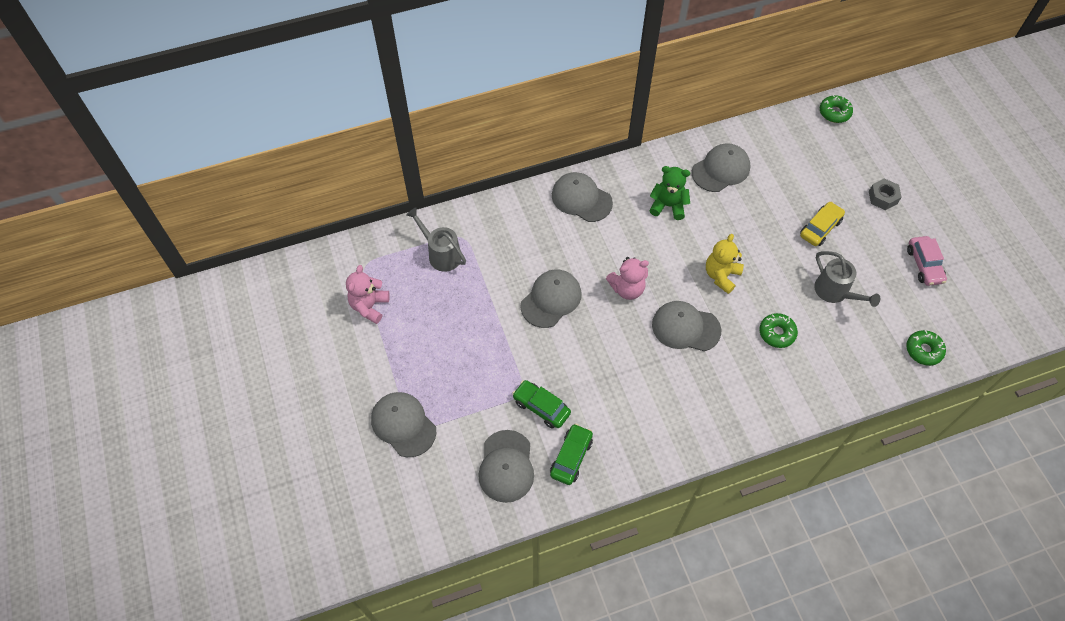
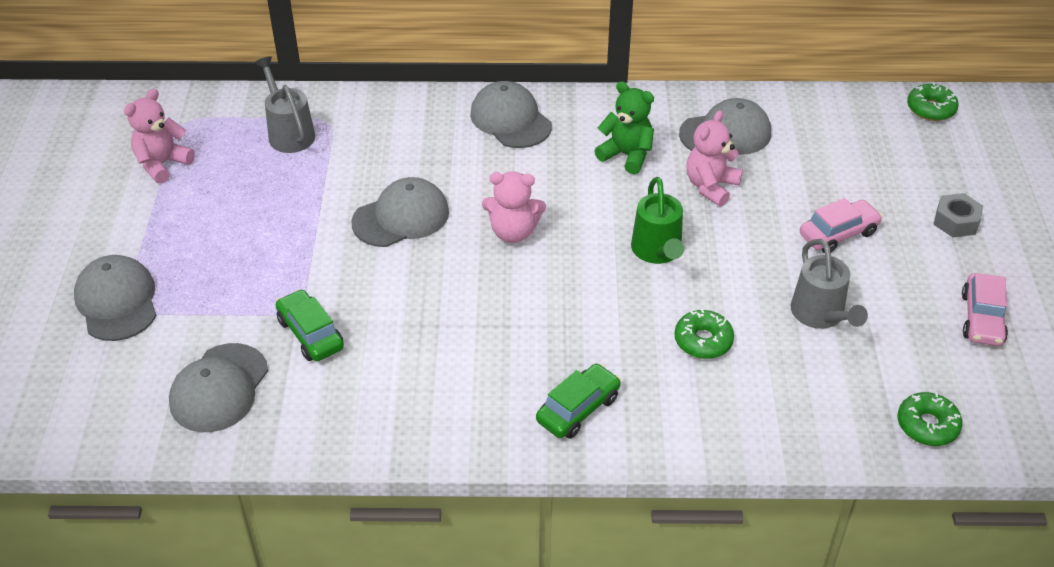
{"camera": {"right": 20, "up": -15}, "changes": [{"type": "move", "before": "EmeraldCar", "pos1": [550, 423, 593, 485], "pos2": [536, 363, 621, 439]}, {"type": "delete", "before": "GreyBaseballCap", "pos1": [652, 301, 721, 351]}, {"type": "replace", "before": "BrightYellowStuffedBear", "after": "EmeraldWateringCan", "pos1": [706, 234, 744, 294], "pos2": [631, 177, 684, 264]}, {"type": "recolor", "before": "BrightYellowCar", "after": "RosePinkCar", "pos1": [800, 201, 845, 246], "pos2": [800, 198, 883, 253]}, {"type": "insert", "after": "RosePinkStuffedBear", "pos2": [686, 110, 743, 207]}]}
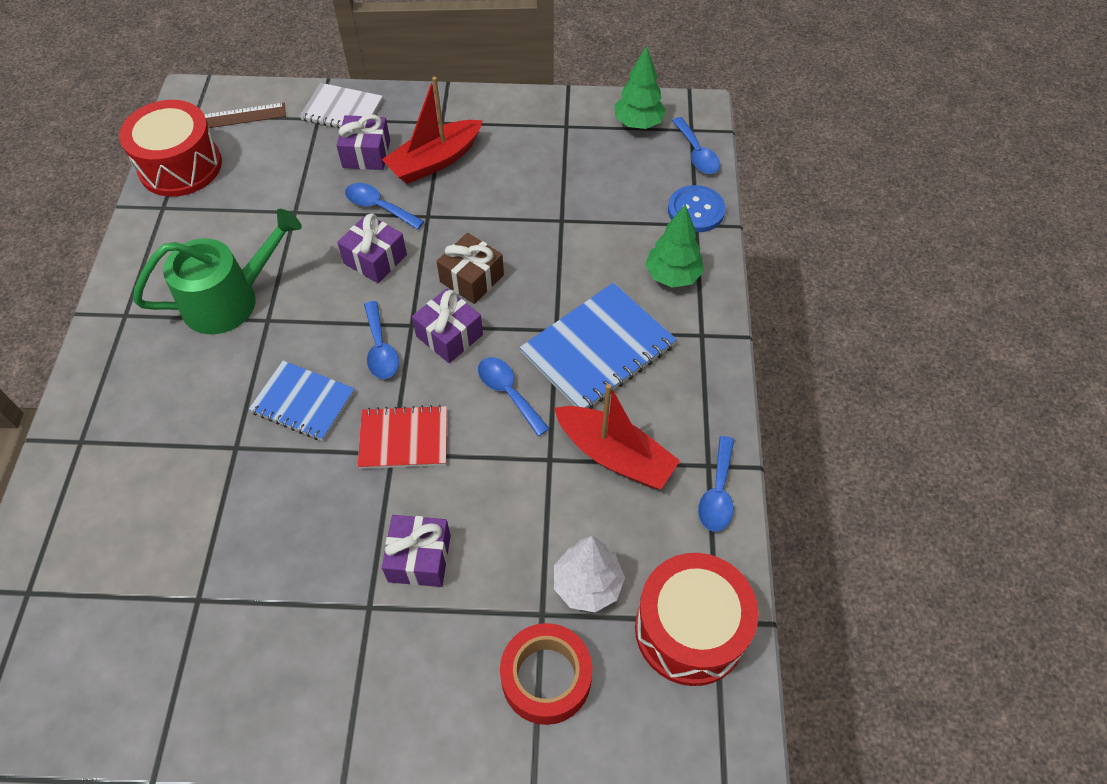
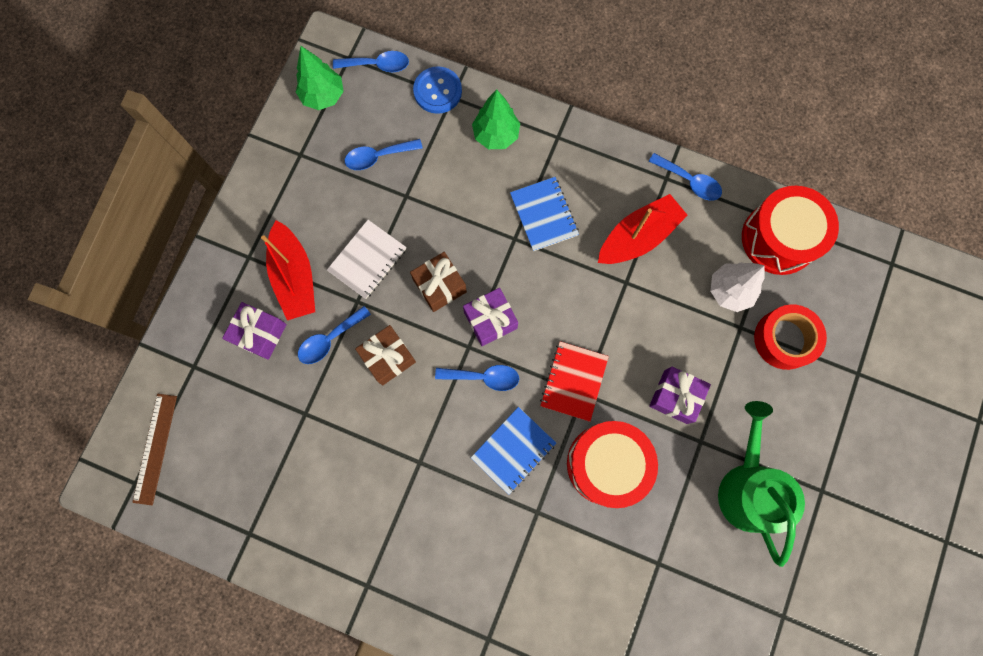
{"camera": {"right": -70, "up": 20}, "changes": [{"type": "move", "before": "RedSnareDrum", "pos1": [119, 100, 222, 197], "pos2": [567, 421, 658, 508]}, {"type": "move", "before": "EmeraldWateringCan", "pos1": [133, 209, 302, 334], "pos2": [718, 401, 805, 567]}, {"type": "move", "before": "SnowWhiteNotebook", "pos1": [300, 83, 383, 129], "pos2": [327, 220, 407, 299]}, {"type": "recolor", "before": "PurpleWrappedGift", "after": "RussetWrappedGift", "pos1": [337, 213, 407, 283], "pos2": [355, 325, 416, 385]}, {"type": "move", "before": "BlueSpoon", "pos1": [478, 357, 550, 436], "pos2": [345, 139, 423, 170]}, {"type": "resize", "before": "BlueNotebook", "pos1": [520, 283, 677, 409], "pos2": [510, 177, 579, 251], "scale": 0.65}]}
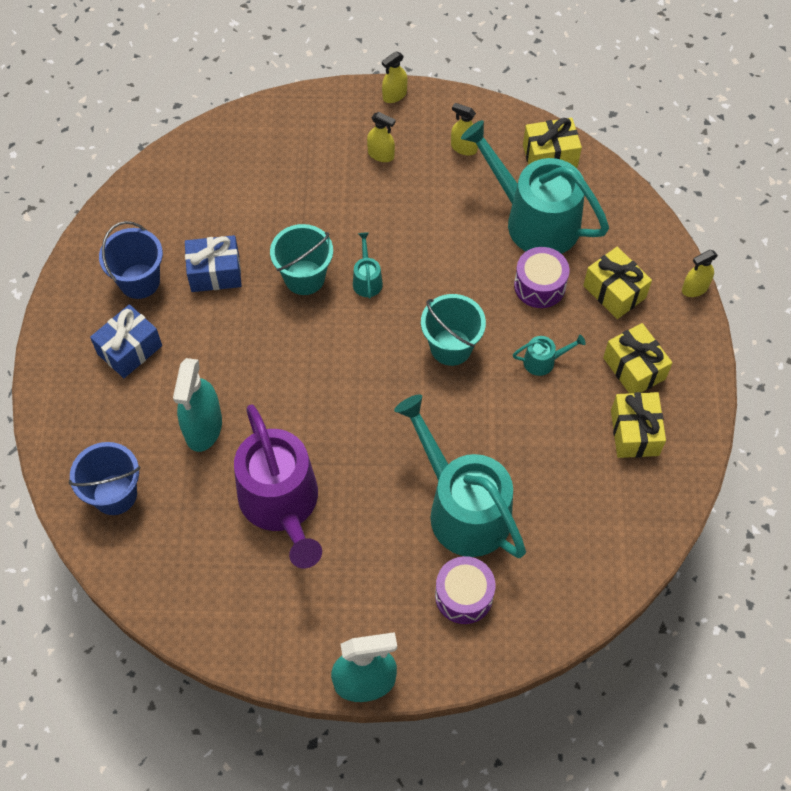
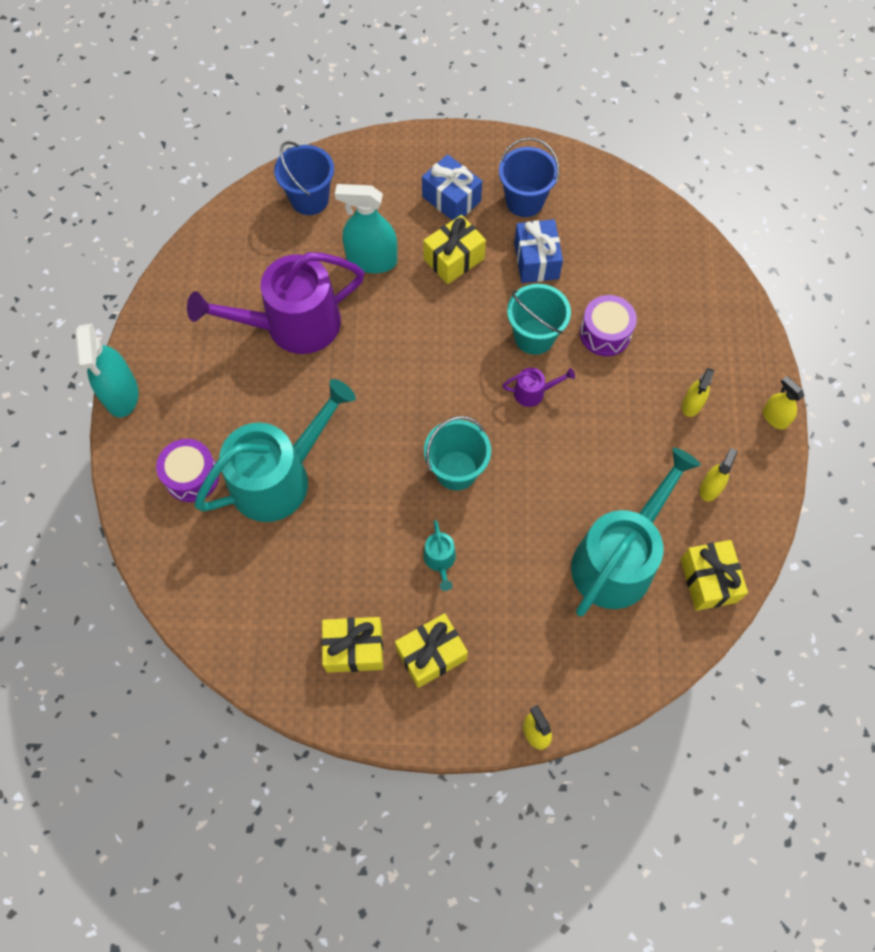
{"camera": {"right": 90, "up": 5}, "changes": [{"type": "recolor", "before": "TealWateringCan", "after": "PurpleWateringCan", "pos1": [353, 232, 383, 299], "pos2": [502, 368, 575, 407]}, {"type": "move", "before": "PurpleSnareDrum", "pos1": [514, 247, 569, 308], "pos2": [580, 295, 637, 356]}, {"type": "move", "before": "BrightYellowWrappedGift", "pos1": [583, 247, 652, 319], "pos2": [423, 215, 486, 284]}]}
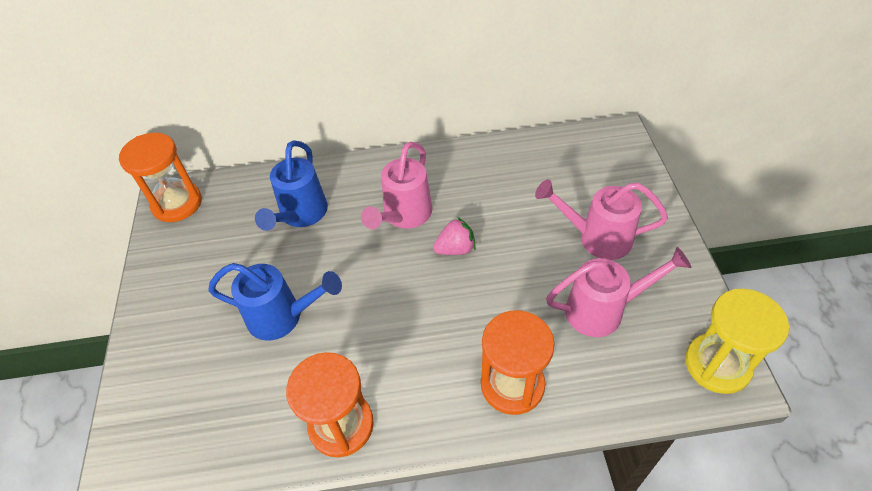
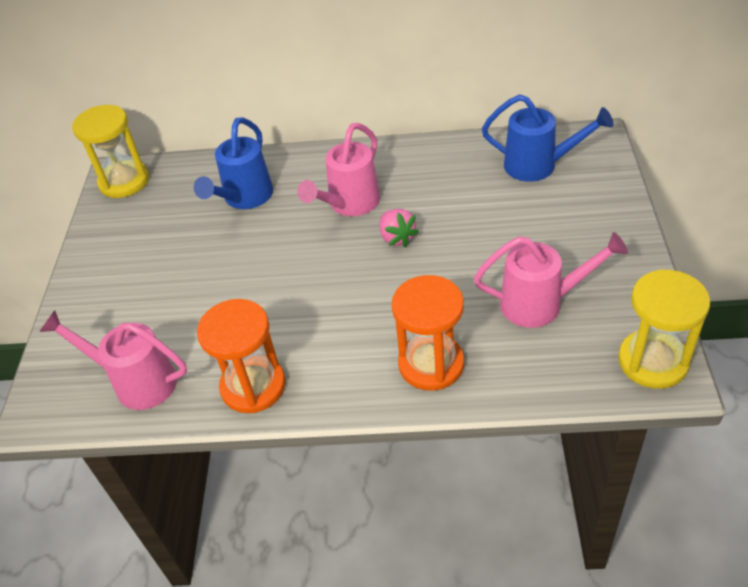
{"camera": {"right": 10, "up": -5}, "changes": [{"type": "recolor", "before": "OrangeColouredHourglass", "after": "BrightYellowHourglass", "pos1": [119, 133, 202, 222], "pos2": [72, 105, 149, 198]}, {"type": "move", "before": "BlueWateringCan", "pos1": [208, 263, 342, 341], "pos2": [482, 94, 613, 182]}, {"type": "rotate", "before": "RosePinkToyStrawberry", "pos1": [433, 217, 476, 255], "pos2": [380, 209, 419, 247], "turn": 75}, {"type": "move", "before": "RosePinkWateringCan", "pos1": [535, 179, 668, 260], "pos2": [39, 310, 187, 410]}]}
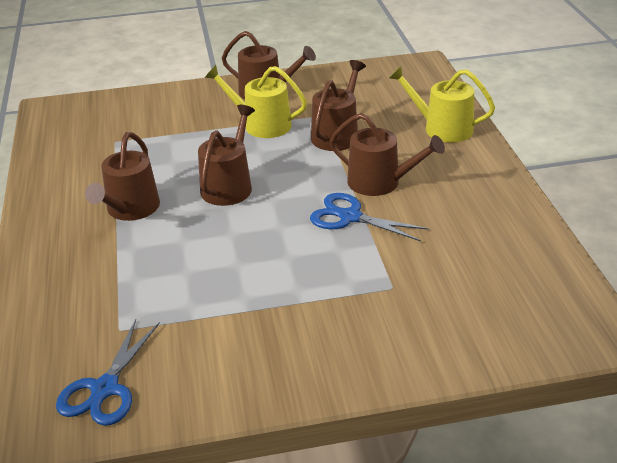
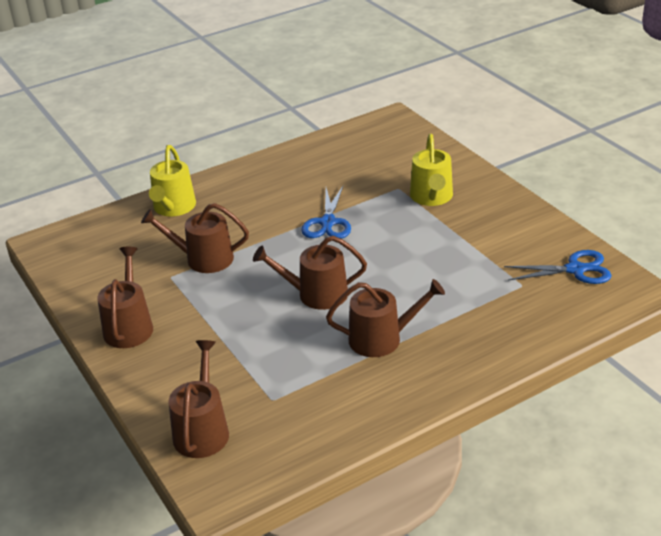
{"camera": {"right": -110, "up": 0}, "changes": [{"type": "move", "before": "BrightYellowWateringCan", "pos1": [205, 65, 307, 138], "pos2": [410, 134, 453, 206]}, {"type": "move", "before": "RussetWateringCan", "pos1": [330, 113, 445, 196], "pos2": [168, 340, 229, 458]}]}
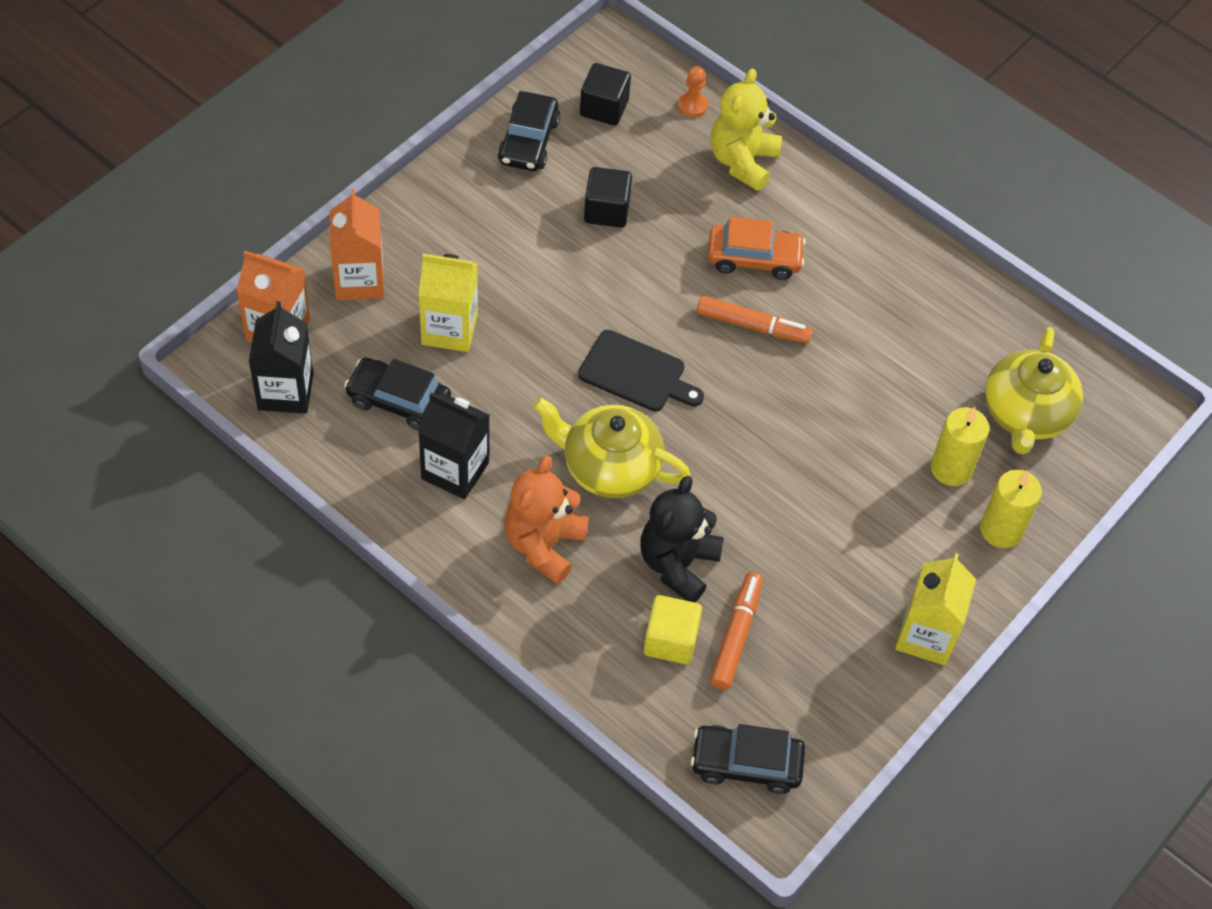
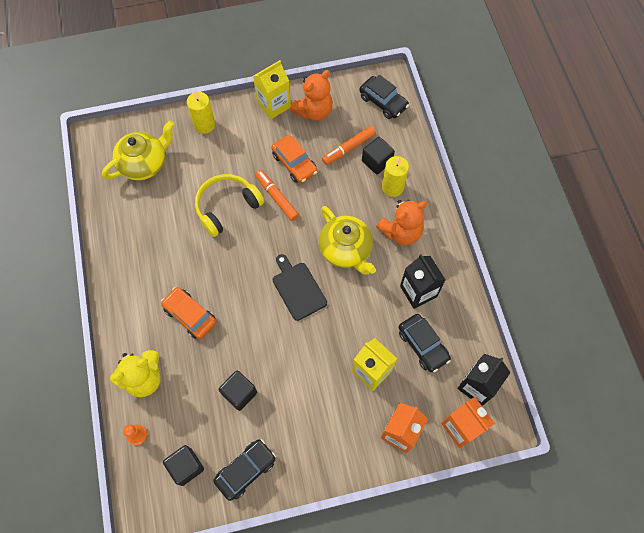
{"camera": {"right": -140, "up": 10}, "changes": [{"type": "delete", "before": "EbonyStuffedBear", "pos1": [640, 476, 724, 602]}, {"type": "recolor", "before": "BrightYellowSolidCube", "after": "EbonySolidCube", "pos1": [644, 595, 702, 664], "pos2": [362, 137, 395, 174]}, {"type": "move", "before": "OrangeColouredMarkerPen", "pos1": [697, 296, 813, 344], "pos2": [255, 170, 299, 221]}, {"type": "move", "before": "BrightYellowPillarCandle", "pos1": [930, 407, 989, 486], "pos2": [382, 156, 409, 197]}, {"type": "insert", "after": "BrightYellowHeadset", "pos2": [195, 174, 264, 237]}, {"type": "insert", "after": "OrangeColouredCar", "pos2": [271, 135, 318, 183]}, {"type": "insert", "after": "OrangeColouredStuffedBear", "pos2": [290, 70, 333, 121]}]}
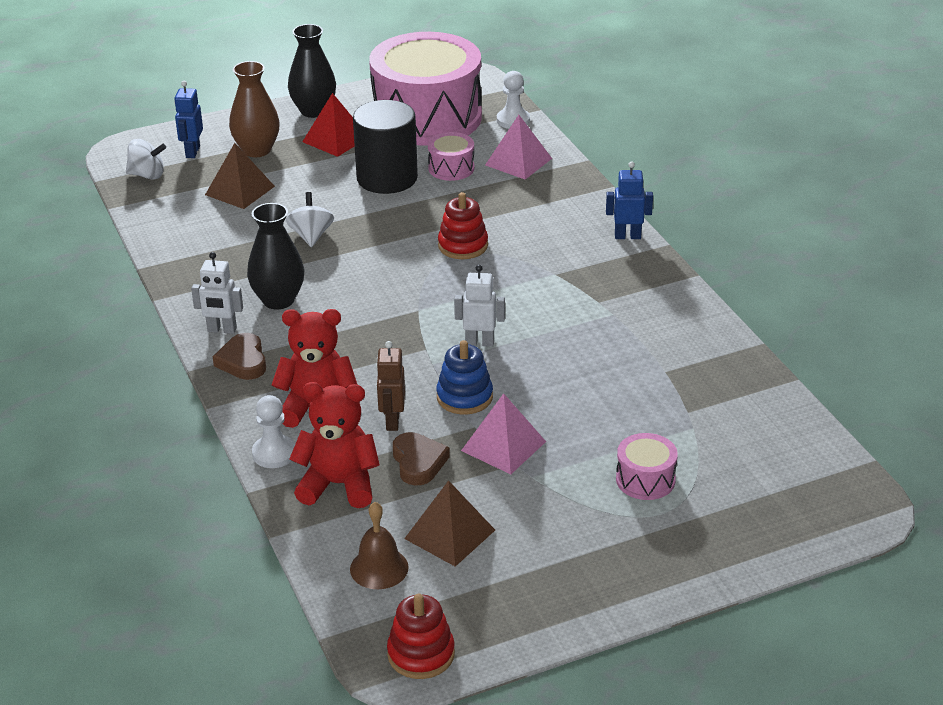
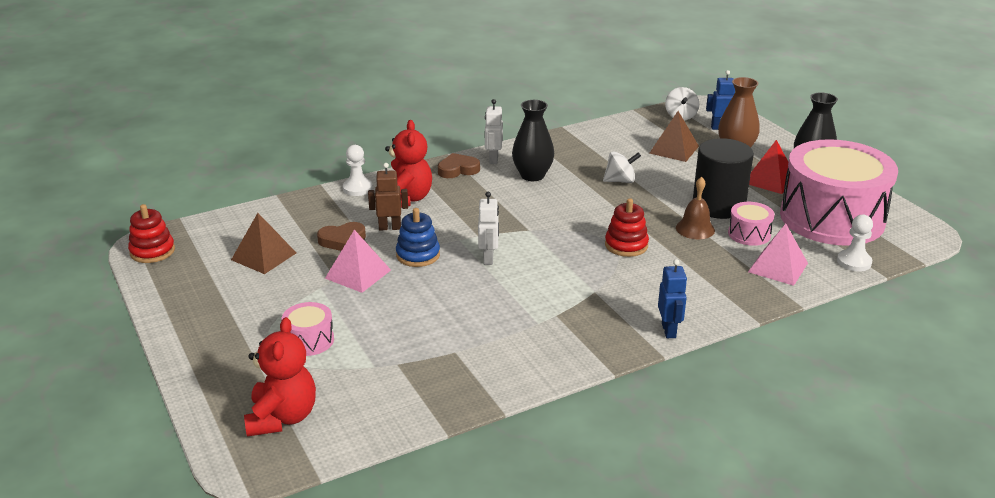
{"camera": {"right": 85, "up": -5}, "changes": [{"type": "move", "before": "RedStuffedBear", "pos1": [289, 382, 380, 508], "pos2": [244, 317, 316, 437]}, {"type": "move", "before": "RussetHandBell", "pos1": [350, 502, 409, 589], "pos2": [676, 177, 715, 239]}]}
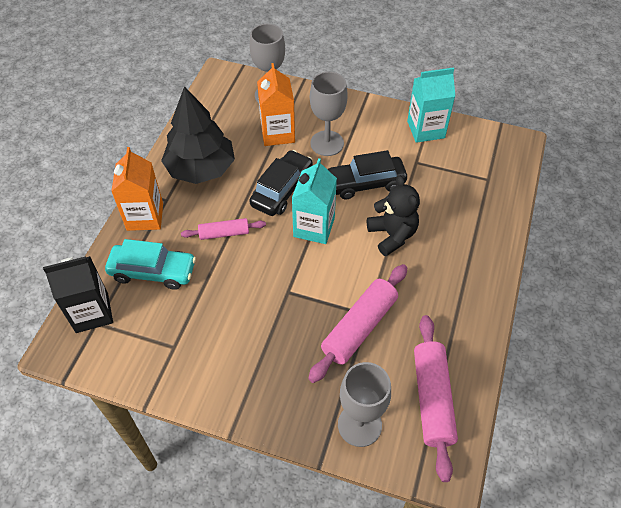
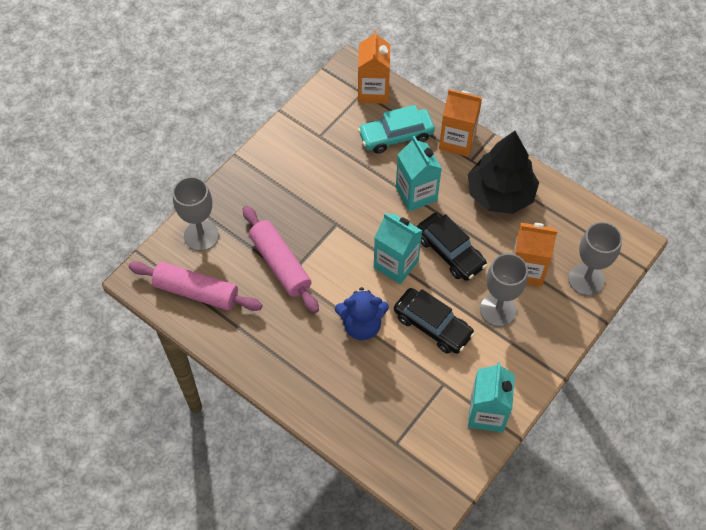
{"camera": {"right": 110, "up": 5}, "changes": [{"type": "recolor", "before": "EbonyCarton", "after": "OrangeColouredCarton", "pos1": [43, 256, 113, 333], "pos2": [358, 30, 390, 104]}, {"type": "rotate", "before": "TealCar", "pos1": [105, 239, 196, 290], "pos2": [358, 105, 435, 154], "turn": 45}, {"type": "replace", "before": "RosePinkPastryRoller", "after": "TealCarton", "pos1": [181, 218, 266, 240], "pos2": [396, 136, 442, 211]}, {"type": "rotate", "before": "EbonyCar", "pos1": [328, 150, 407, 200], "pos2": [394, 288, 475, 354], "turn": 120}, {"type": "recolor", "before": "EbonyStuffedBear", "after": "BlueStuffedBear", "pos1": [367, 176, 420, 256], "pos2": [335, 287, 389, 340]}]}
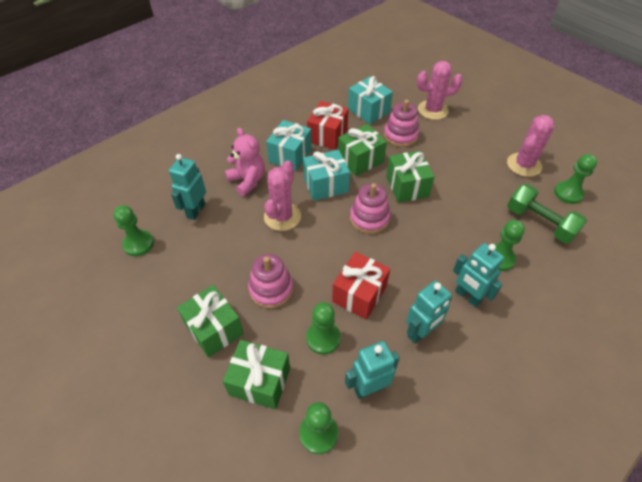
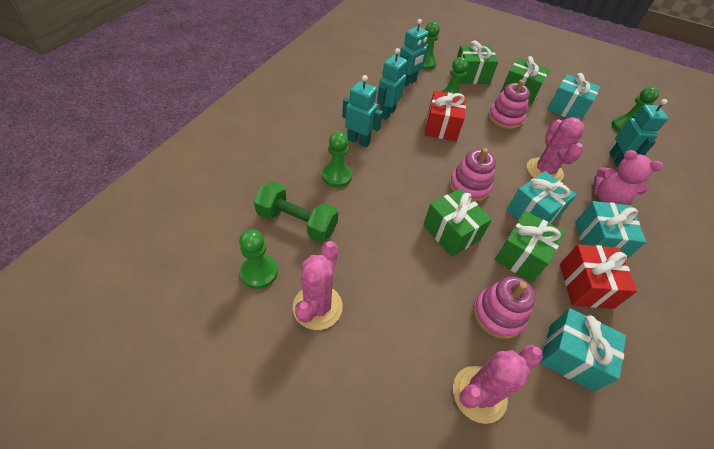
{"camera": {"right": 155, "up": 0}, "changes": [{"type": "insert", "after": "TealWrappedGift", "pos2": [547, 73, 600, 120]}]}
